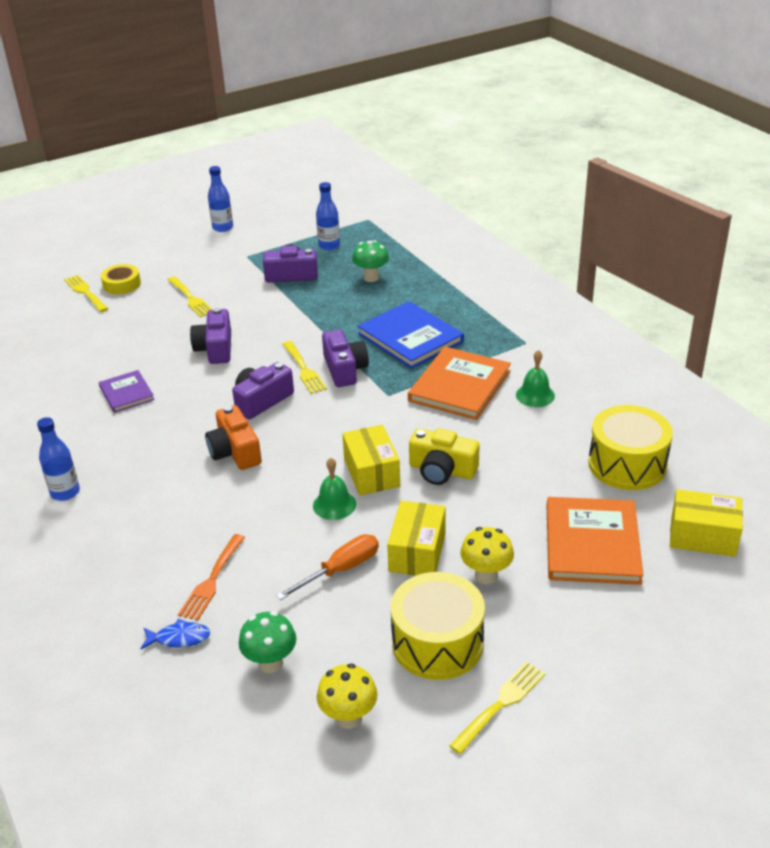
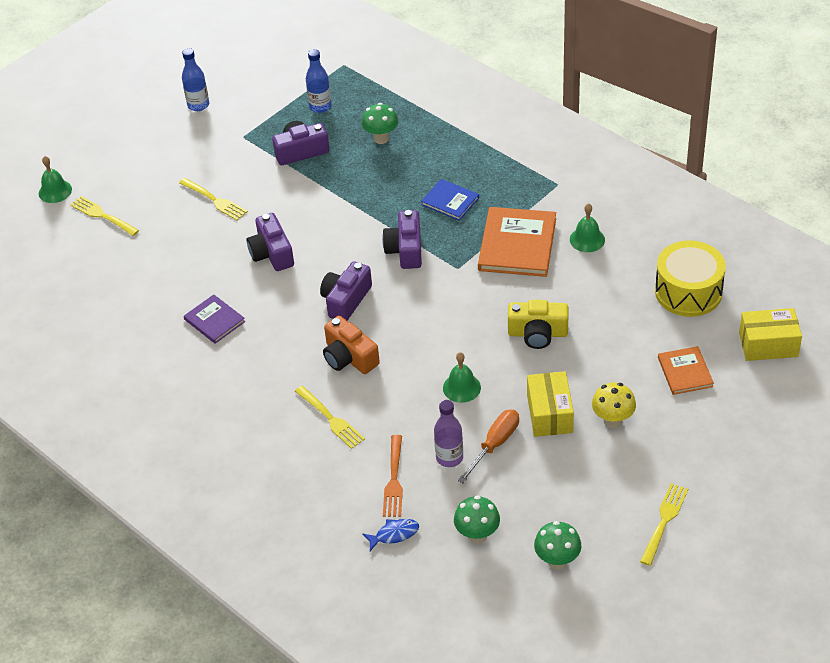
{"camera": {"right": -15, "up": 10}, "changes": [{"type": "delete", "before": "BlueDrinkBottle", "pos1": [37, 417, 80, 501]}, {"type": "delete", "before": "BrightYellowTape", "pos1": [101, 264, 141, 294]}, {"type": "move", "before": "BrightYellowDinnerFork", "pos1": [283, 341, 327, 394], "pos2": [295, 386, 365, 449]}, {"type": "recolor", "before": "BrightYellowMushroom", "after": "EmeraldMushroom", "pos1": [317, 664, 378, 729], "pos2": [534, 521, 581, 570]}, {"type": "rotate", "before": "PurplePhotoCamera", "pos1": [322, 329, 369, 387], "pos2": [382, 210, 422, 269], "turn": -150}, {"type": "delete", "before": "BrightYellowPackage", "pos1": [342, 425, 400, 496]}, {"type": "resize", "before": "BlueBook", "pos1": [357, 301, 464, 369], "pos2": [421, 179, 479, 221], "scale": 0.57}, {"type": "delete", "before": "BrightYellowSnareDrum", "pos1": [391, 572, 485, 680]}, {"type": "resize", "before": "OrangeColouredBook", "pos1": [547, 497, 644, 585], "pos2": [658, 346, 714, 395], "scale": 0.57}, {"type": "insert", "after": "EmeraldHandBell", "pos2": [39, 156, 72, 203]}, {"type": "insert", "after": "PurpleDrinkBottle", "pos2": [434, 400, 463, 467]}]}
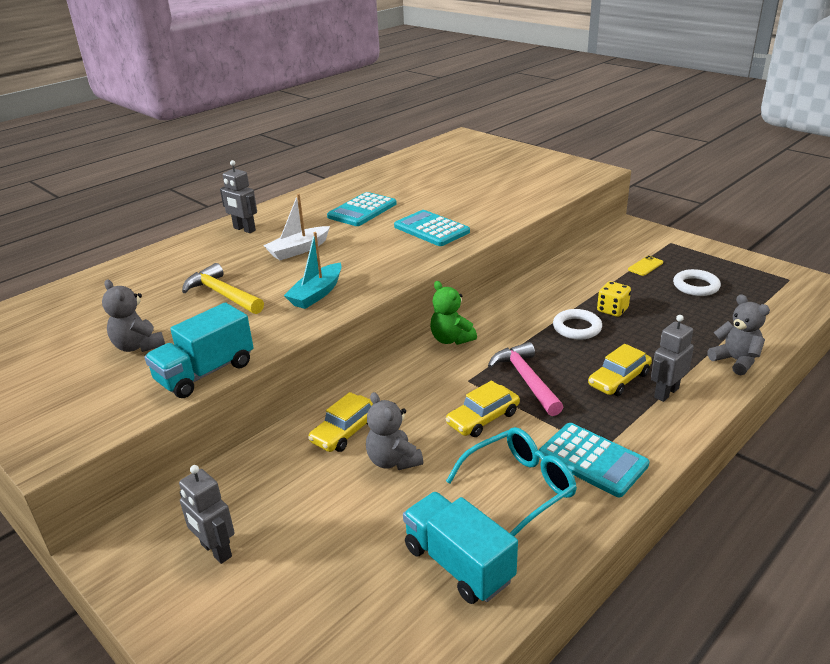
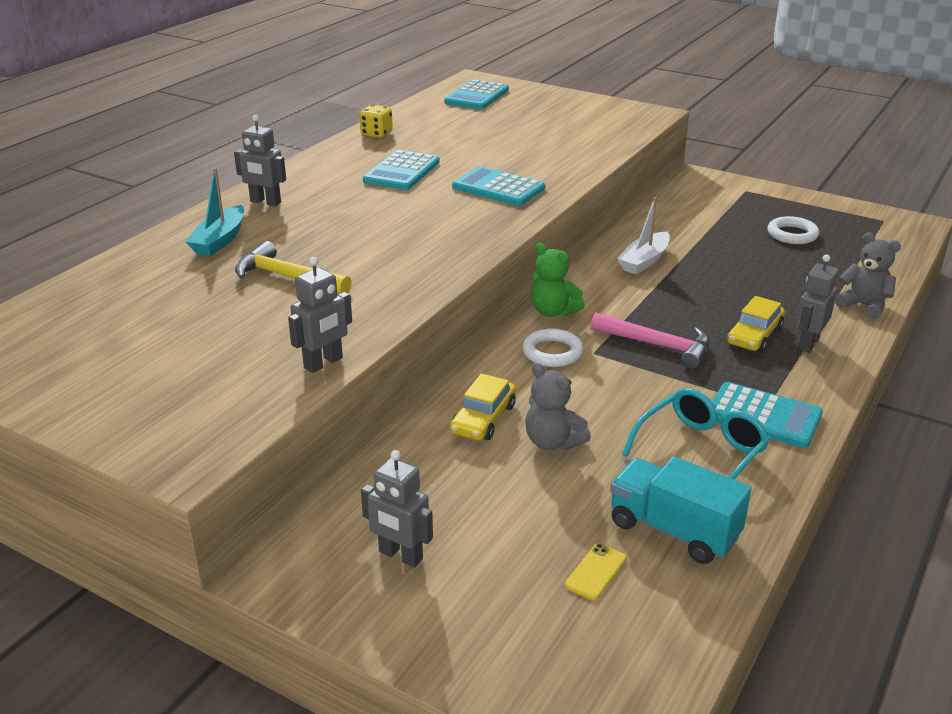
{"camera": {"right": -15, "up": 0}, "changes": [{"type": "delete", "before": "GreyStuffedBear", "pos1": [102, 279, 165, 352]}, {"type": "replace", "before": "TealTruck", "after": "GreyRobot", "pos1": [145, 302, 254, 398], "pos2": [288, 257, 352, 373]}, {"type": "move", "before": "SnowWhiteToyBoat", "pos1": [263, 194, 330, 260], "pos2": [617, 197, 670, 274]}, {"type": "move", "before": "TealToyBoat", "pos1": [284, 232, 342, 309], "pos2": [186, 167, 244, 256]}, {"type": "delete", "before": "BrightYellowCar", "pos1": [446, 381, 520, 437]}, {"type": "rotate", "before": "RosePinkCarpenter'sHammer", "pos1": [488, 342, 563, 416], "pos2": [591, 313, 709, 369], "turn": 150}, {"type": "move", "before": "SnowWhiteTorus", "pos1": [553, 309, 602, 340], "pos2": [522, 329, 584, 367]}, {"type": "move", "before": "BrightYellowDie", "pos1": [597, 281, 631, 317], "pos2": [360, 105, 393, 138]}, {"type": "move", "before": "BrightYellowSmartphone", "pos1": [628, 256, 663, 276], "pos2": [565, 544, 627, 600]}, {"type": "insert", "after": "TealCalculator", "pos2": [444, 80, 509, 110]}]}
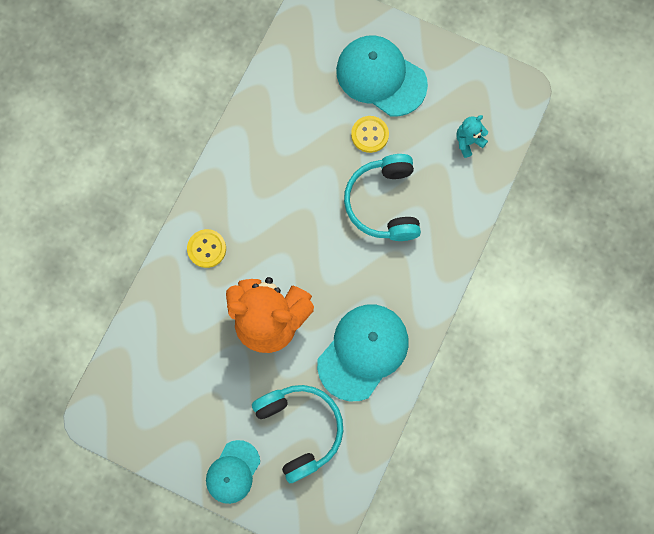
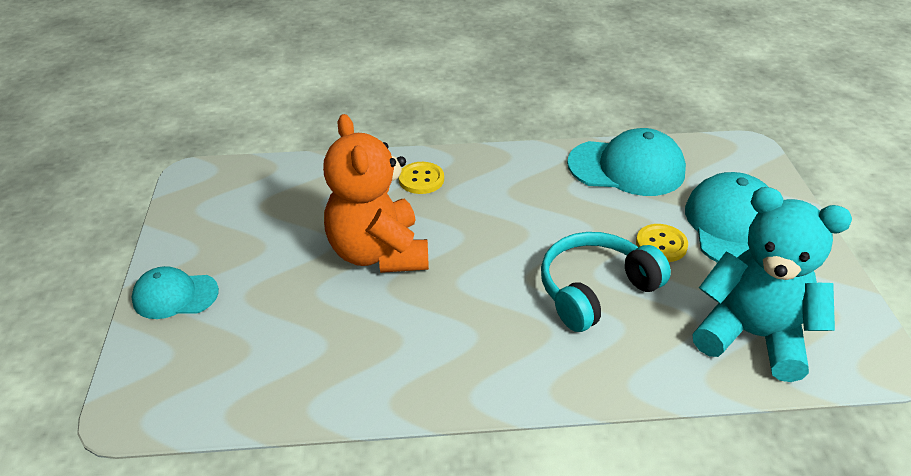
{"camera": {"right": 60, "up": -35}, "changes": [{"type": "delete", "before": "TealHeadset", "pos1": [252, 385, 343, 483]}, {"type": "move", "before": "TealBaseballCap", "pos1": [317, 305, 409, 401], "pos2": [567, 128, 686, 196]}, {"type": "resize", "before": "TealStuffedBear", "pos1": [456, 115, 488, 158], "pos2": [692, 187, 852, 382], "scale": 2.41}]}
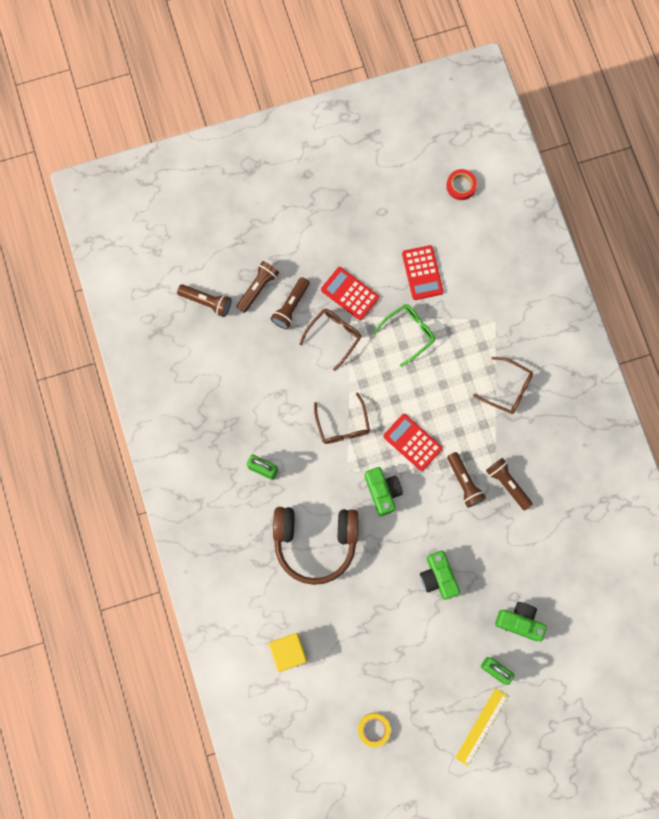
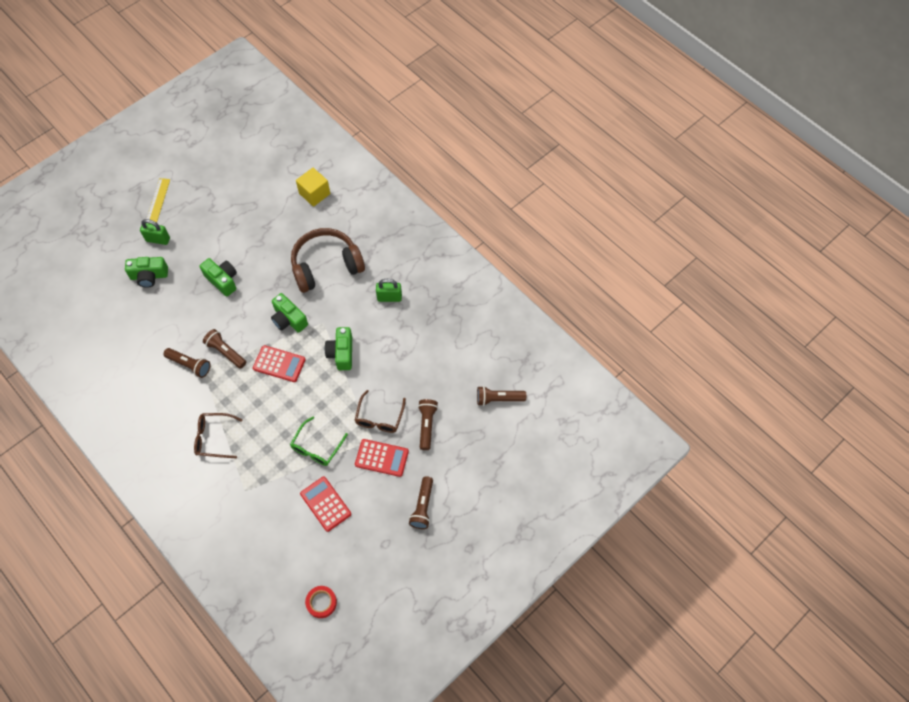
{"camera": {"right": 155, "up": -15}, "changes": [{"type": "move", "before": "RussetTorch", "pos1": [236, 261, 279, 313], "pos2": [409, 476, 433, 529]}, {"type": "replace", "before": "RussetEyeglasses", "after": "EmeraldPhotoCamera", "pos1": [314, 392, 370, 444], "pos2": [325, 327, 352, 370]}, {"type": "delete", "before": "BrightYellowTape", "pos1": [358, 713, 391, 747]}]}
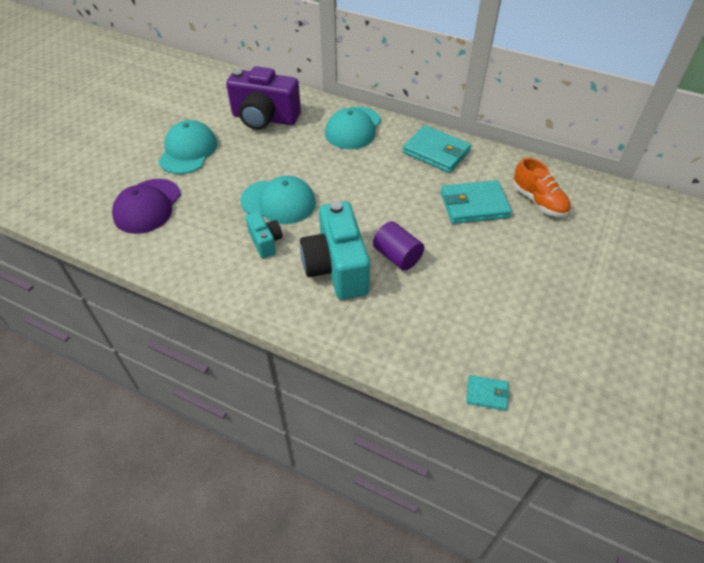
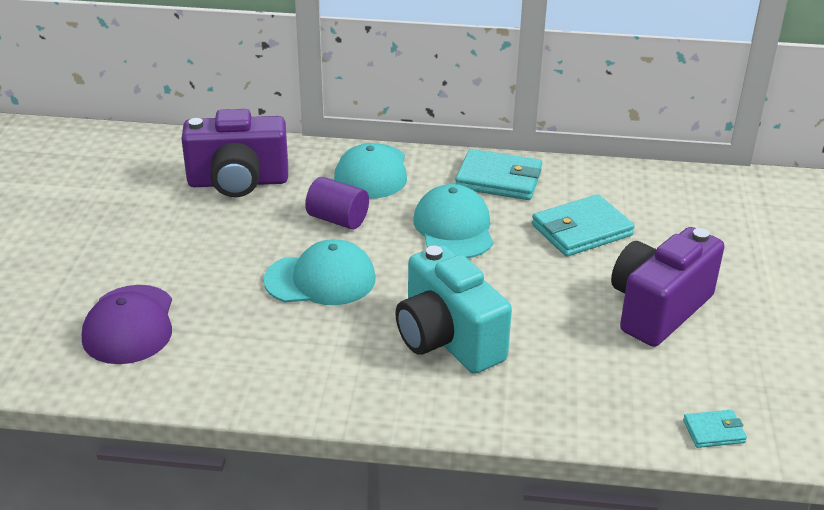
{"camera": {"right": -20, "up": -15}, "changes": [{"type": "move", "before": "TealBaseballCap", "pos1": [158, 120, 217, 174], "pos2": [413, 184, 493, 258]}, {"type": "delete", "before": "TealPhotoCamera", "pos1": [246, 211, 283, 258]}, {"type": "move", "before": "PurpleCylinder", "pos1": [373, 221, 424, 271], "pos2": [305, 177, 369, 230]}, {"type": "delete", "before": "OrangeColouredLaceUpShoe", "pos1": [513, 158, 570, 217]}, {"type": "insert", "after": "PurplePhotoCamera", "pos2": [611, 227, 724, 347]}]}
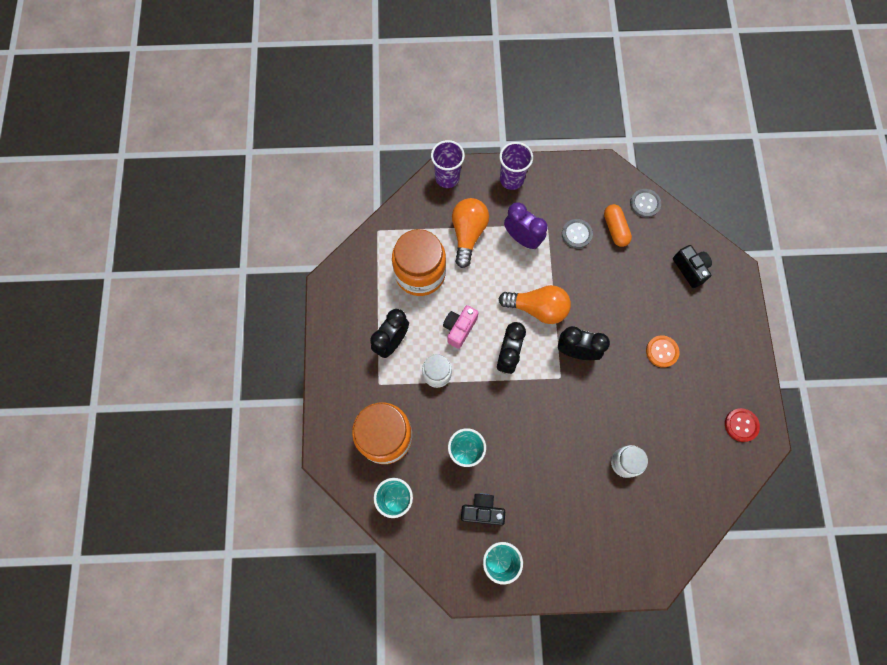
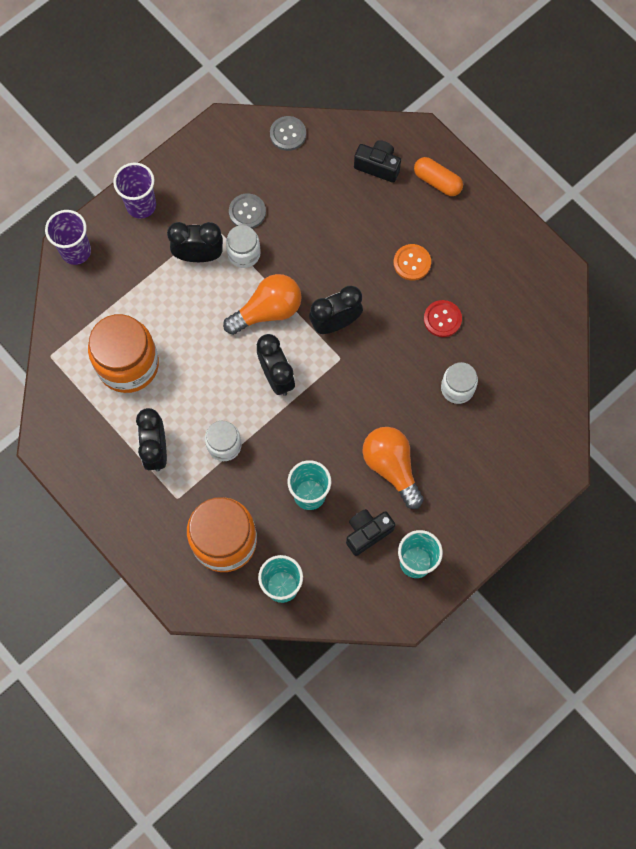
{"camera": {"right": -40, "up": 0}, "changes": [{"type": "delete", "before": "RosePinkPhotoCamera", "pos1": [443, 305, 479, 349]}, {"type": "move", "before": "OrangeColouredBulb", "pos1": [452, 198, 489, 268], "pos2": [362, 427, 424, 509]}, {"type": "recolor", "before": "PurpleBedsideClock", "after": "EbonyBedsideClock", "pos1": [504, 202, 548, 249], "pos2": [167, 222, 223, 262]}, {"type": "move", "before": "OrangeColouredPill", "pos1": [604, 204, 632, 247], "pos2": [414, 157, 463, 196]}, {"type": "move", "before": "RedButton", "pos1": [725, 408, 760, 442], "pos2": [424, 300, 462, 337]}, {"type": "insert", "after": "SnowWhiteJamJar", "pos2": [226, 225, 261, 268]}]}
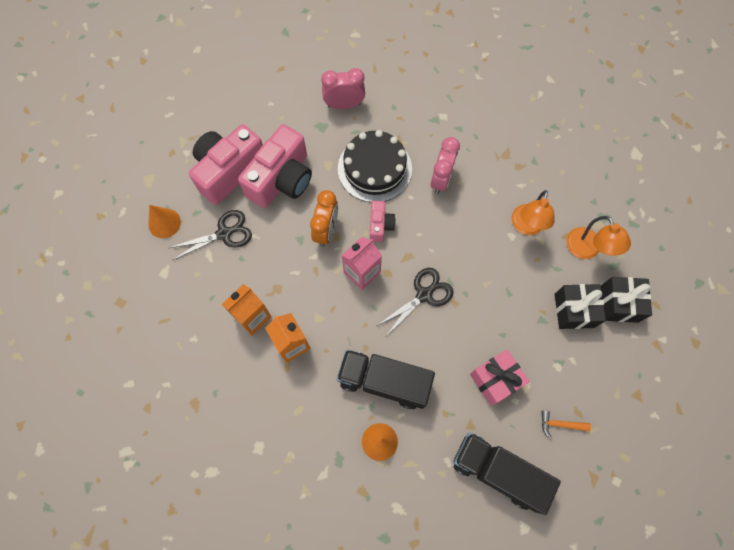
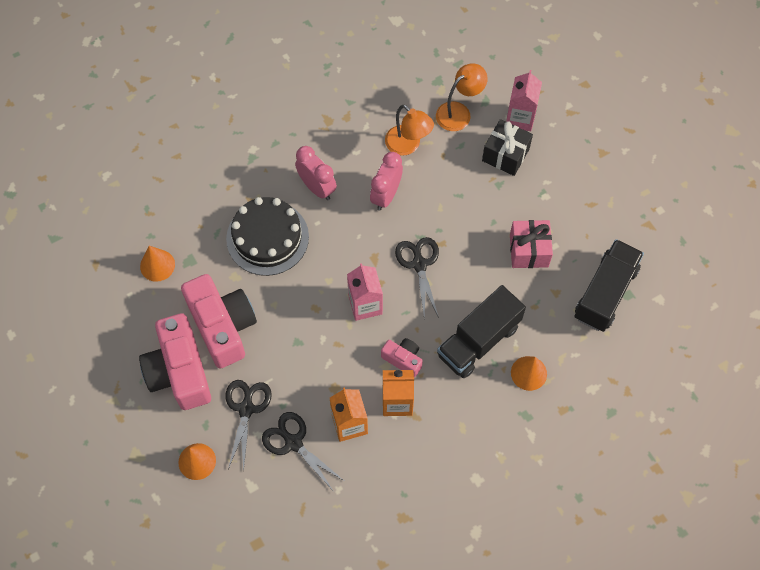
{"camera": {"right": -60, "up": -5}, "changes": [{"type": "delete", "before": "OrangeColouredBedsideClock", "pos1": [310, 190, 338, 247]}, {"type": "move", "before": "RosePinkBedsideClock", "pos1": [321, 68, 365, 109], "pos2": [370, 152, 403, 211]}, {"type": "move", "before": "RosePinkPhotoCamera", "pos1": [370, 201, 396, 242], "pos2": [381, 338, 423, 377]}, {"type": "rotate", "before": "EbonyTruck", "pos1": [454, 433, 561, 515], "pos2": [574, 239, 644, 332], "turn": 150}, {"type": "delete", "before": "OrangeColouredCarpenter'sHammer", "pos1": [542, 411, 591, 438]}, {"type": "rotate", "before": "OrangeColouredLamp", "pos1": [566, 216, 631, 259], "pos2": [436, 63, 488, 131], "turn": -45}, {"type": "replace", "before": "EbonyWrappedGift", "after": "RosePinkCarton", "pos1": [601, 277, 652, 323], "pos2": [506, 70, 542, 131]}, {"type": "insert", "after": "OrangeColouredConeShape", "pos2": [140, 246, 175, 282]}, {"type": "insert", "after": "EbonyPairOfScissors", "pos2": [262, 412, 344, 492]}]}
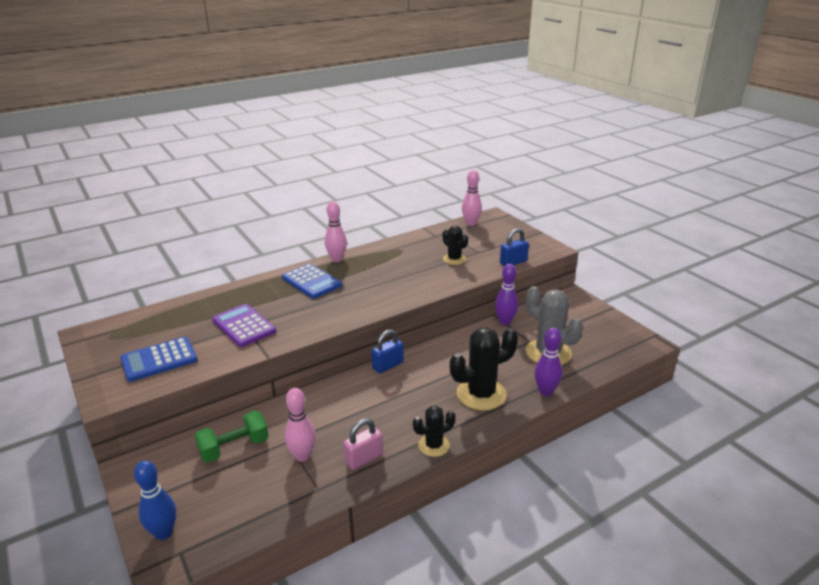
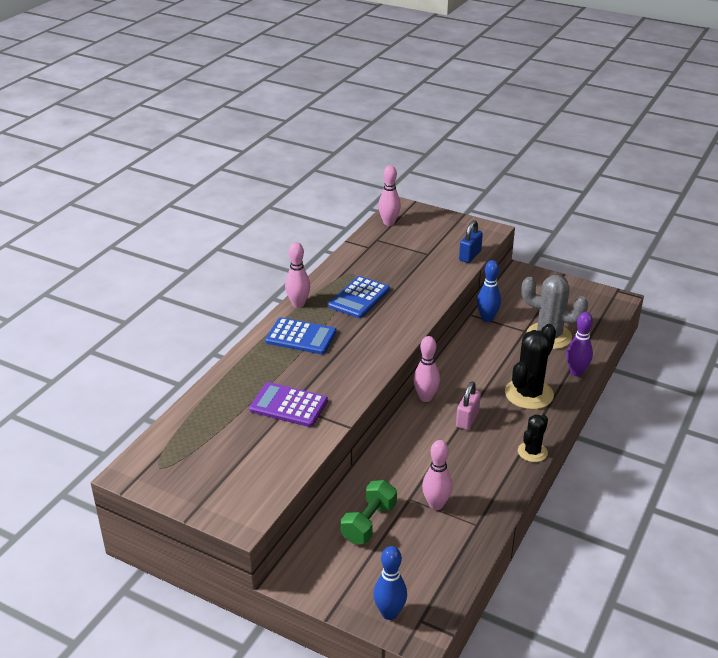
{"camera": {"right": -30, "up": 5}, "changes": [{"type": "move", "before": "BlueCalculator", "pos1": [120, 337, 197, 382], "pos2": [328, 276, 390, 318]}, {"type": "move", "before": "RosePinkSmallLock", "pos1": [343, 418, 383, 470], "pos2": [456, 381, 481, 430]}, {"type": "replace", "before": "BlueSmallLock", "after": "RosePinkTenpin", "pos1": [371, 329, 404, 373], "pos2": [413, 336, 440, 402]}, {"type": "delete", "before": "EbonySaguaroCactus", "pos1": [443, 225, 468, 265]}, {"type": "recolor", "before": "PurpleTenpin", "after": "BlueTenpin", "pos1": [495, 264, 518, 325], "pos2": [477, 260, 501, 322]}]}
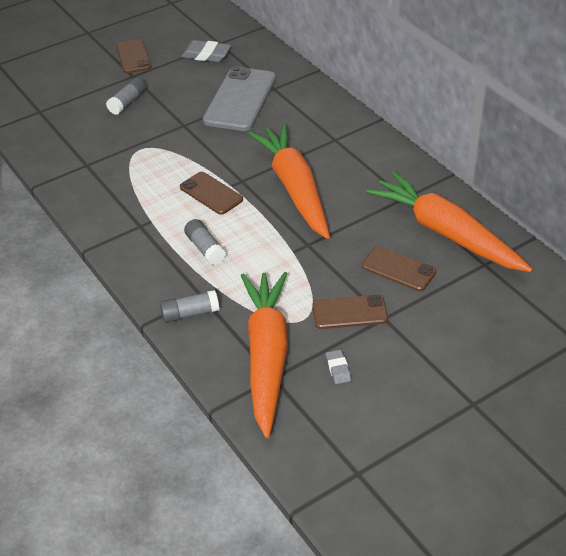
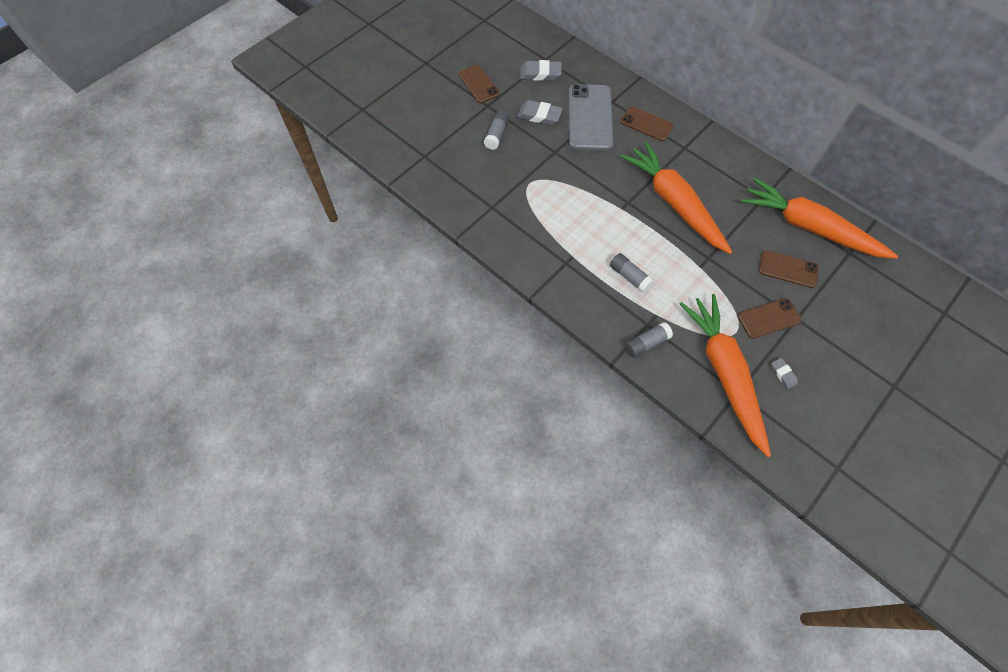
{"camera": {"right": -15, "up": 20}, "changes": [{"type": "move", "before": "RussetSmartphone", "pos1": [180, 172, 243, 215], "pos2": [620, 106, 674, 141]}, {"type": "insert", "after": "GreyEraser", "pos2": [517, 100, 563, 125]}]}
